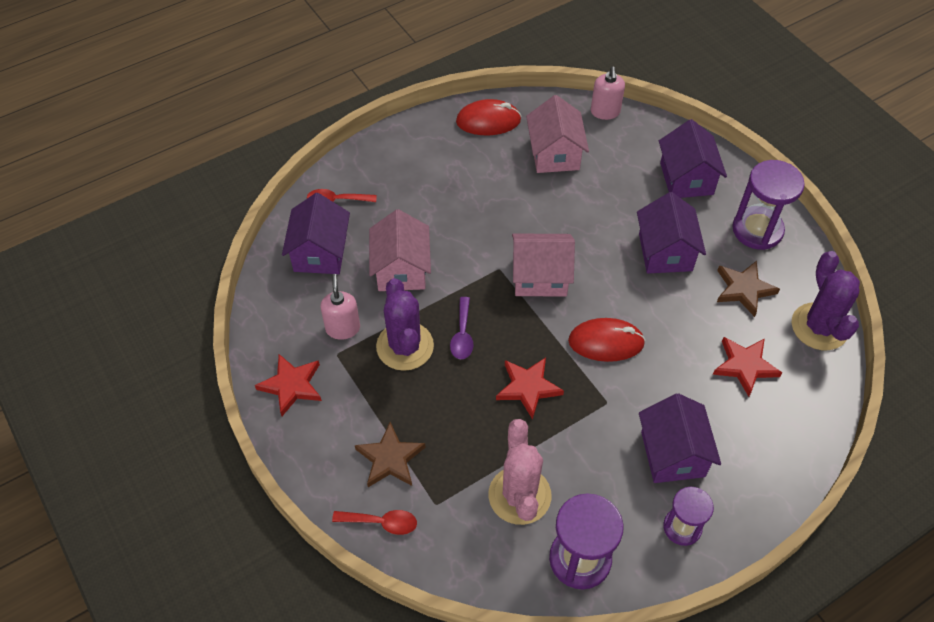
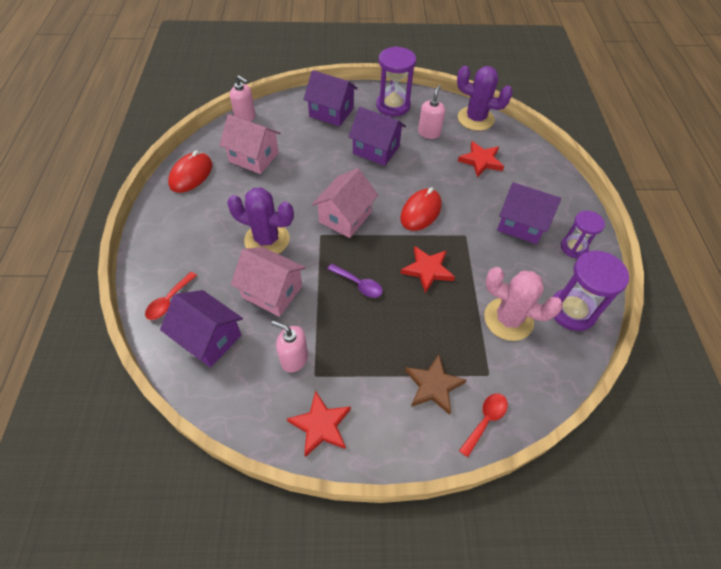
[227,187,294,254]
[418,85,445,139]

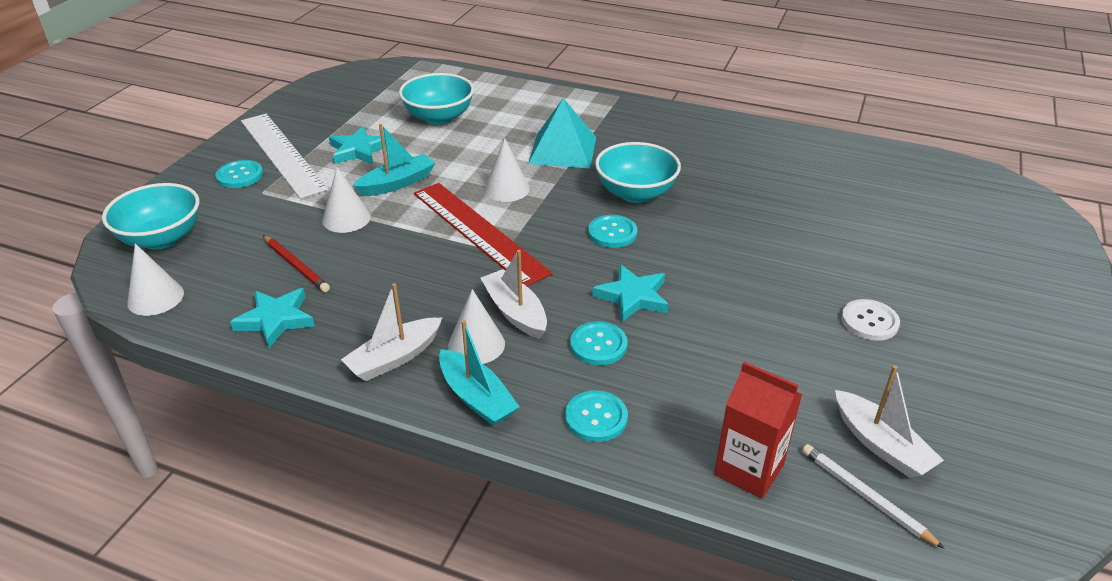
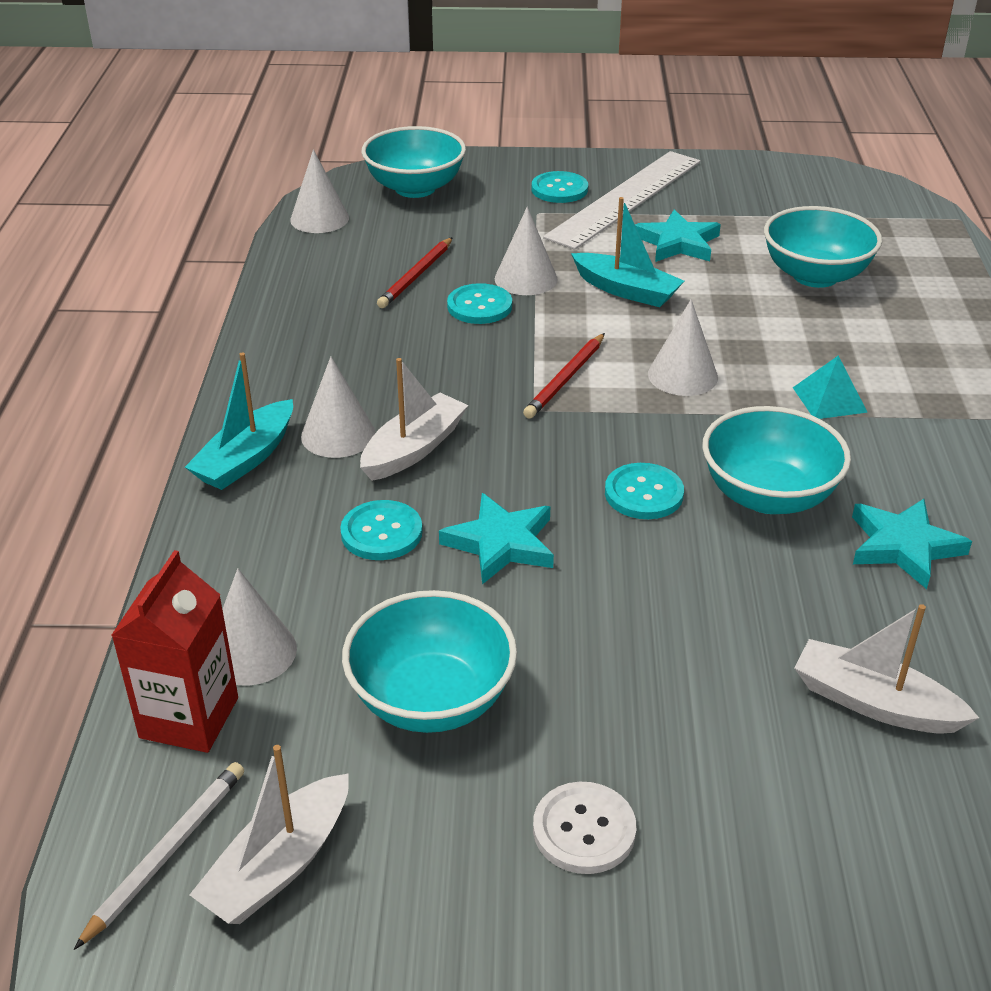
[852,499,972,589]
[794,604,979,733]
[523,333,605,419]
[793,356,868,419]
[447,283,512,324]
[222,568,297,686]
[342,590,517,733]

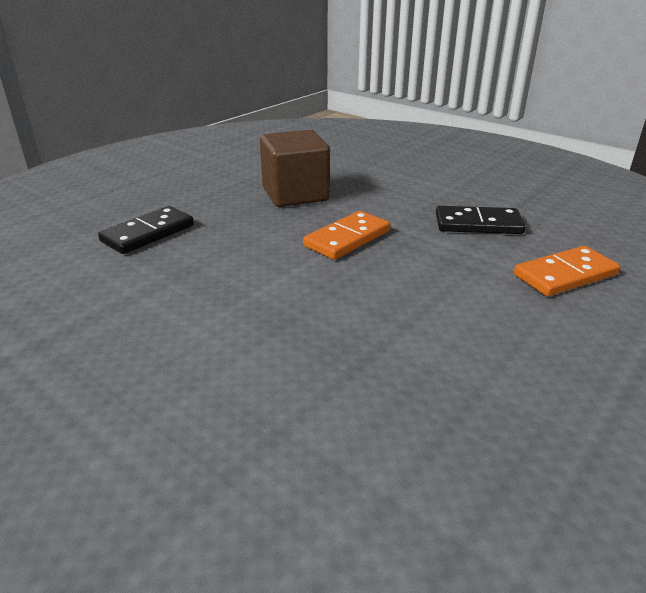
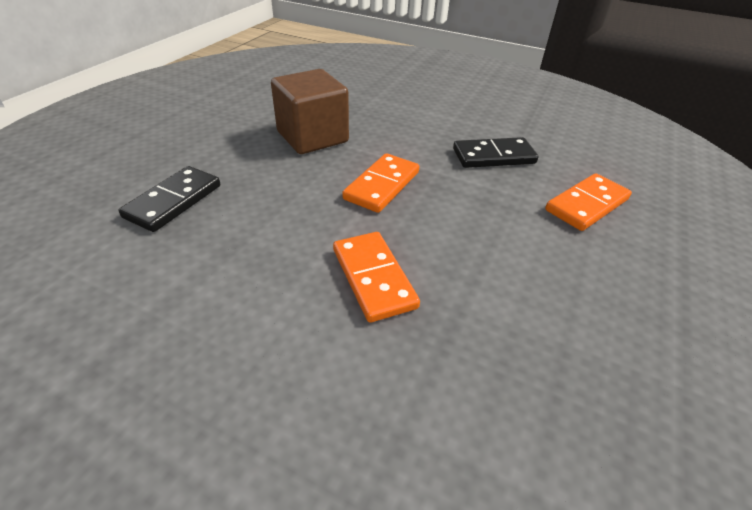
[333,232,420,323]

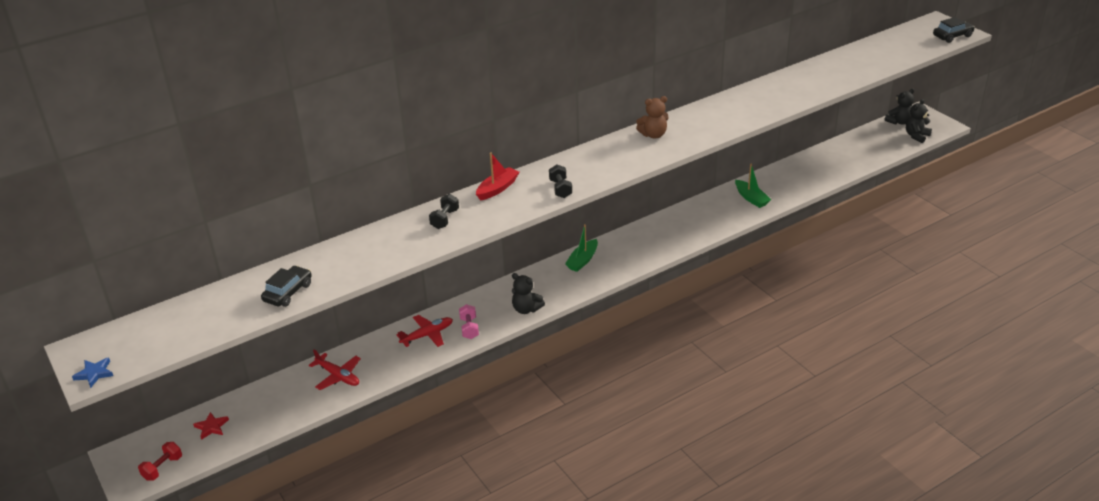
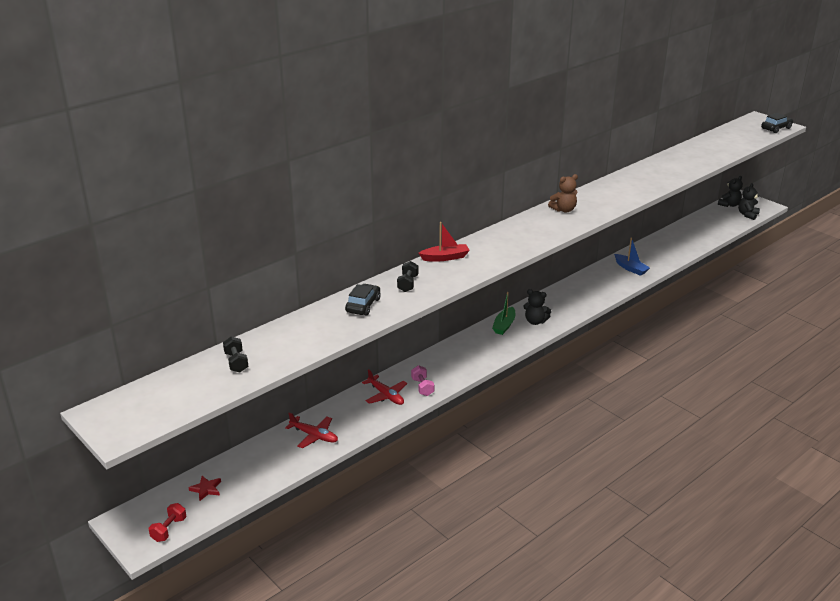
[72,358,113,388] (first image)
[345,284,381,316]
[362,369,407,405]
[419,222,470,261]
[523,289,551,325]
[223,337,248,373]
[614,238,650,276]

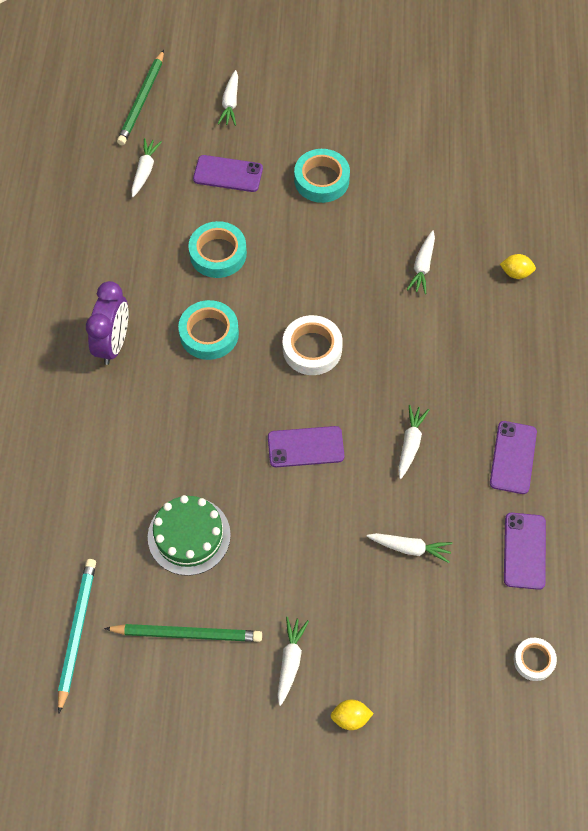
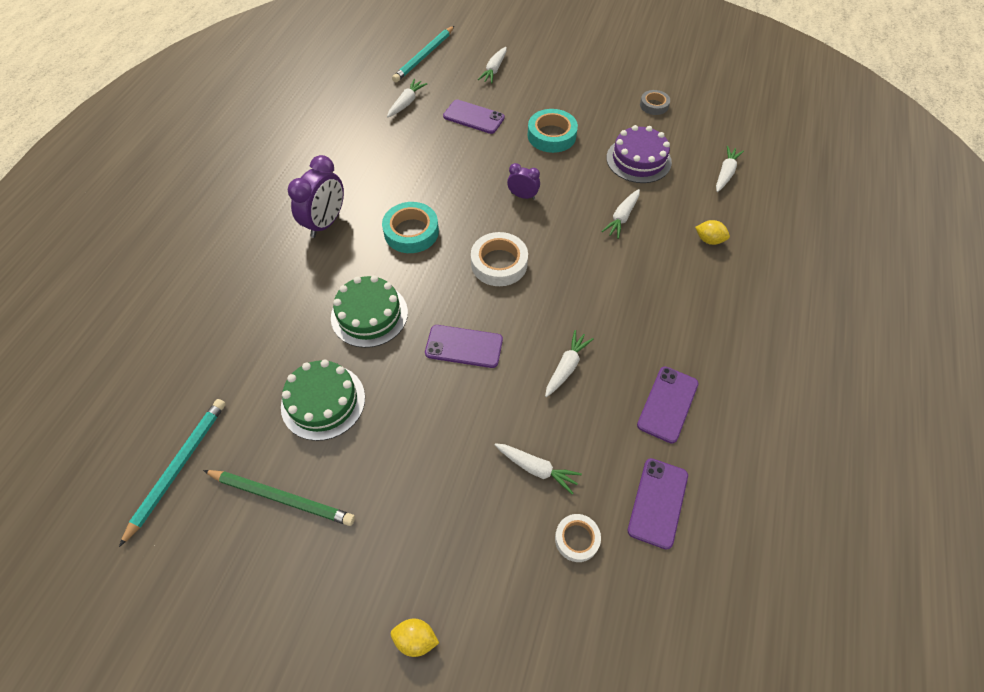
[392,26,454,82]
[188,221,247,278] (first image)
[716,146,744,192]
[555,514,601,562]
[331,275,408,348]
[507,163,540,200]
[606,125,672,183]
[640,90,670,115]

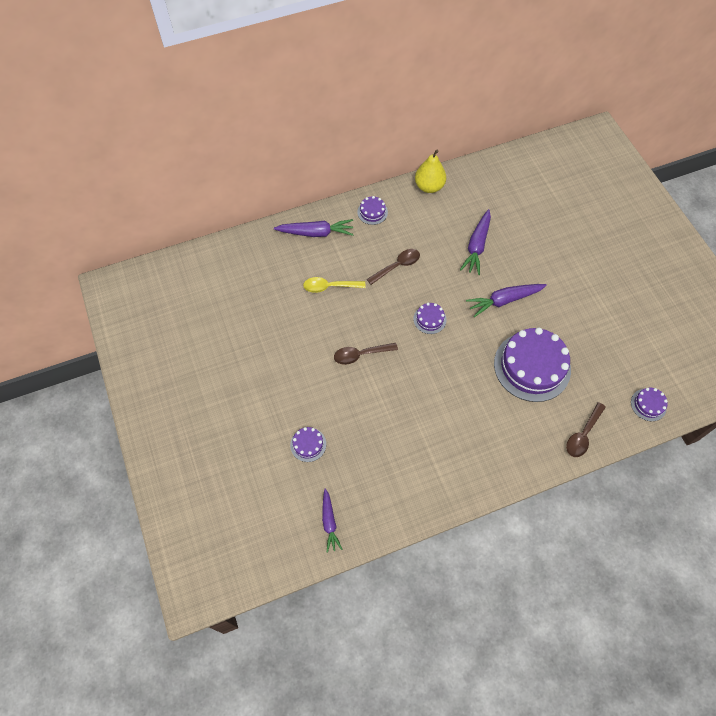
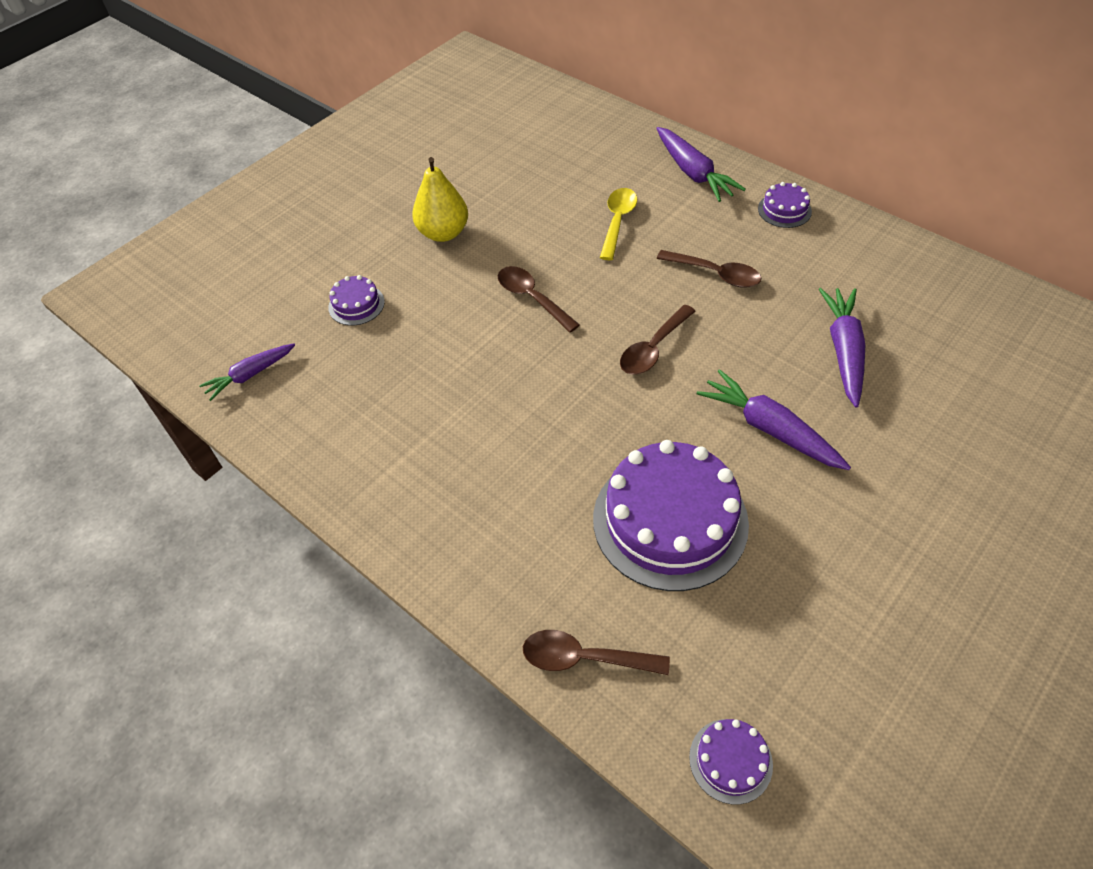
[600,188,637,260]
[620,305,696,375]
[412,157,468,242]
[818,288,865,407]

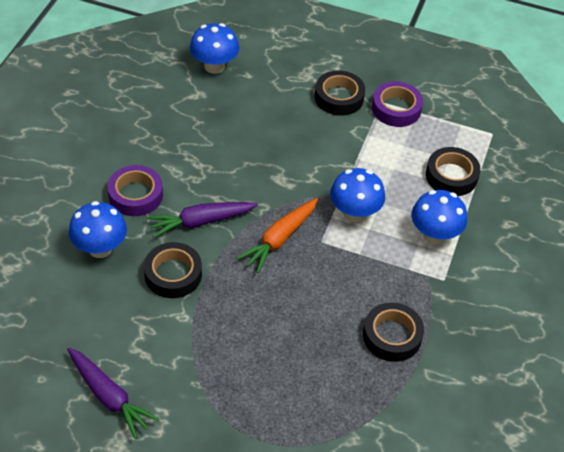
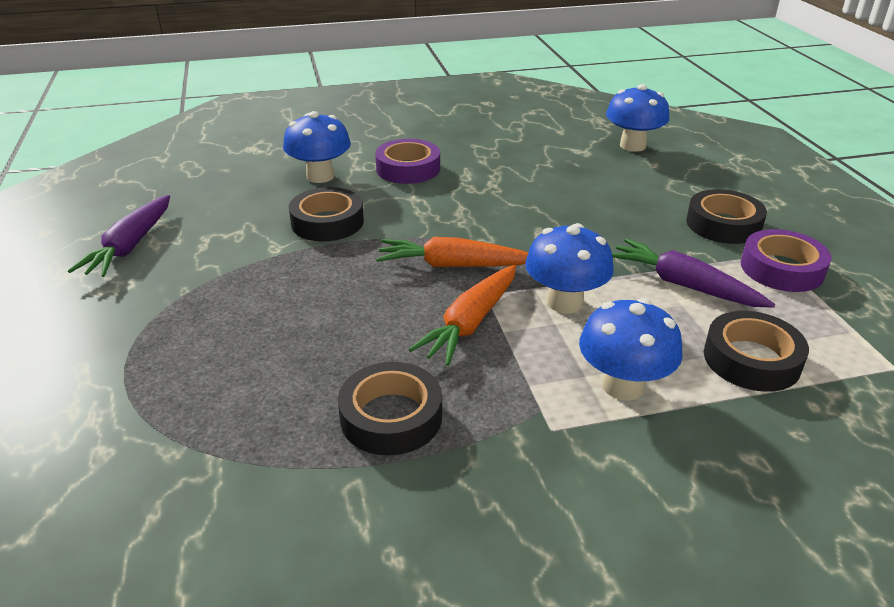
[612,239,775,308]
[409,265,516,366]

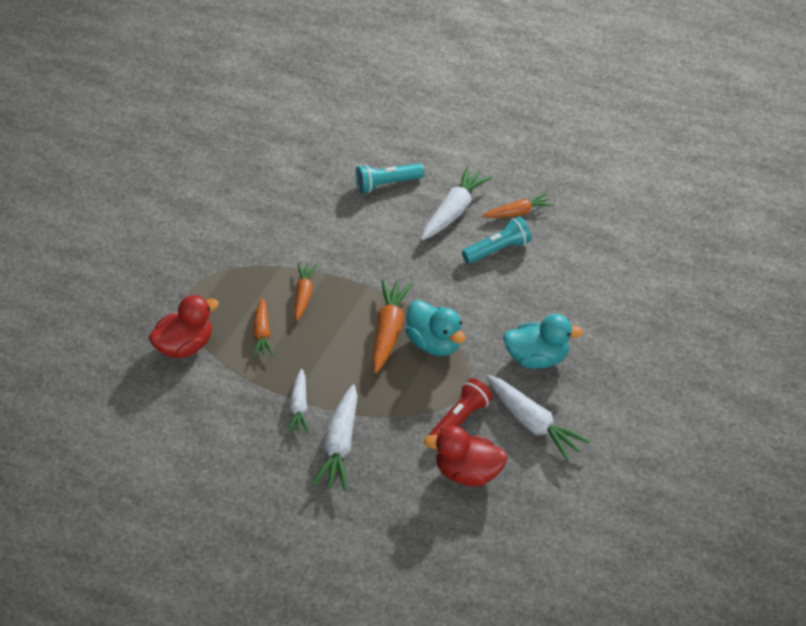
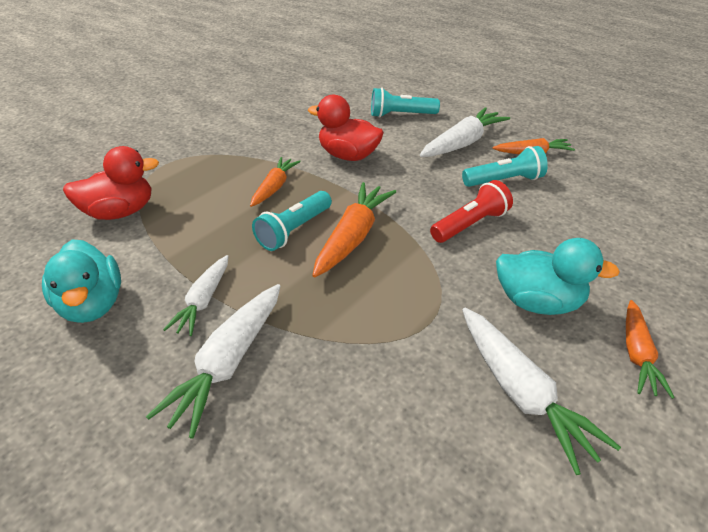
[626,300,675,399]
[42,239,121,323]
[308,95,384,161]
[430,180,513,243]
[252,191,332,251]

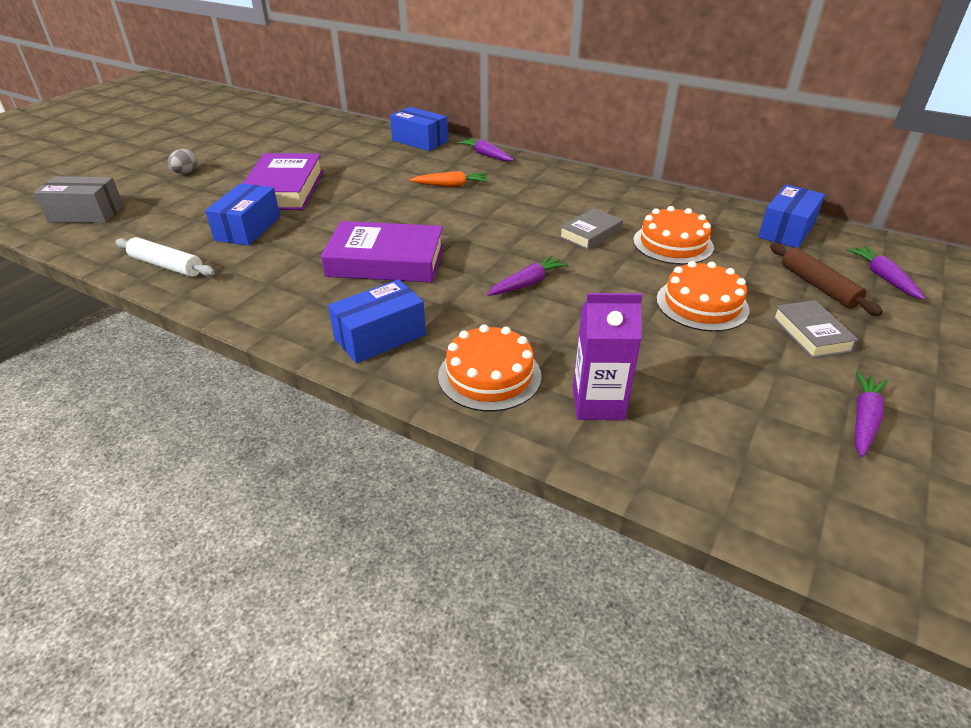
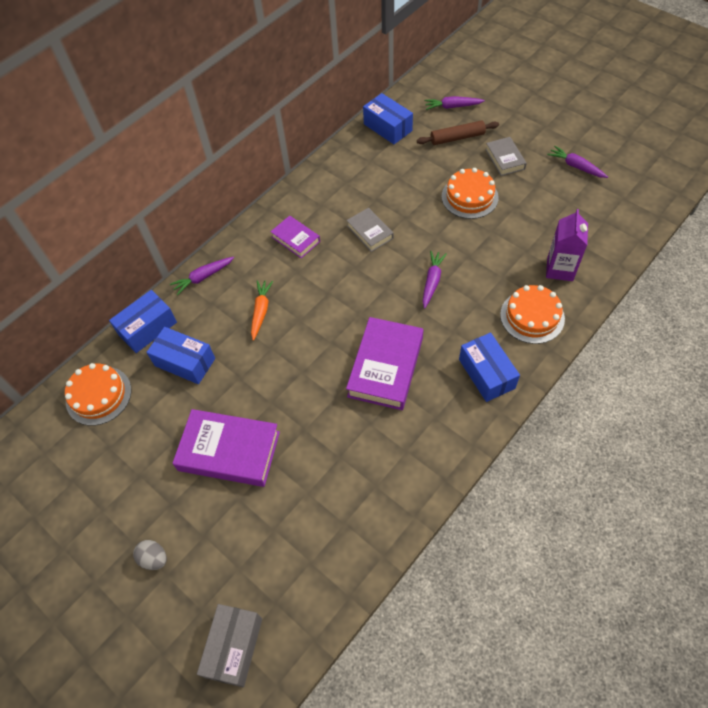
[115,237,215,277] (first image)
[146,327,215,384]
[423,251,447,308]
[65,363,131,426]
[485,137,527,176]
[271,216,320,258]

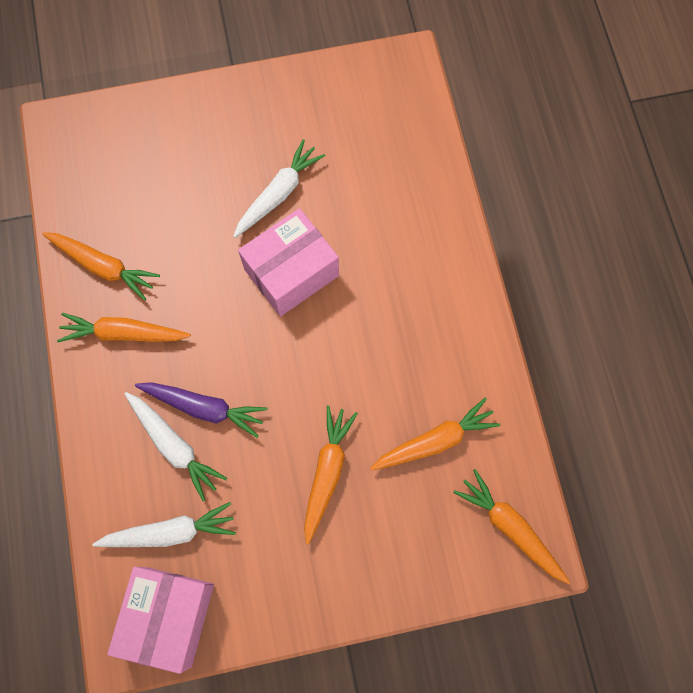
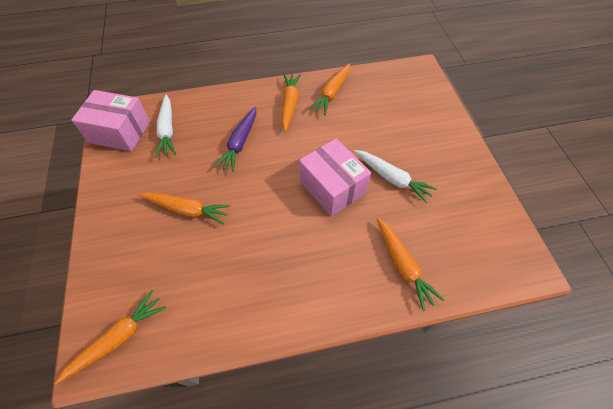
[125,392,227,501] (first image)
[377,218,444,311]

